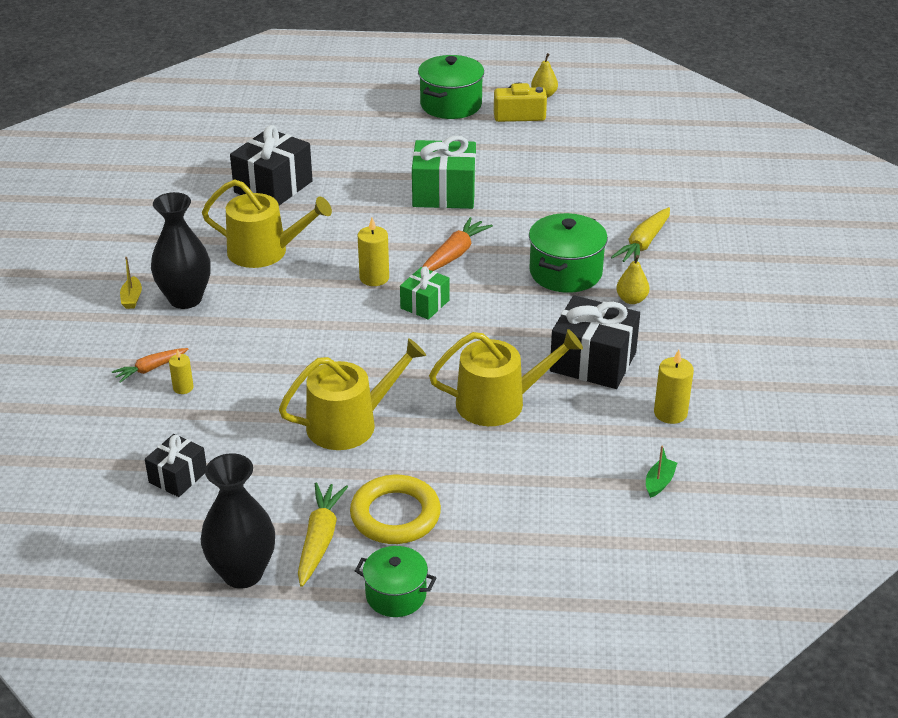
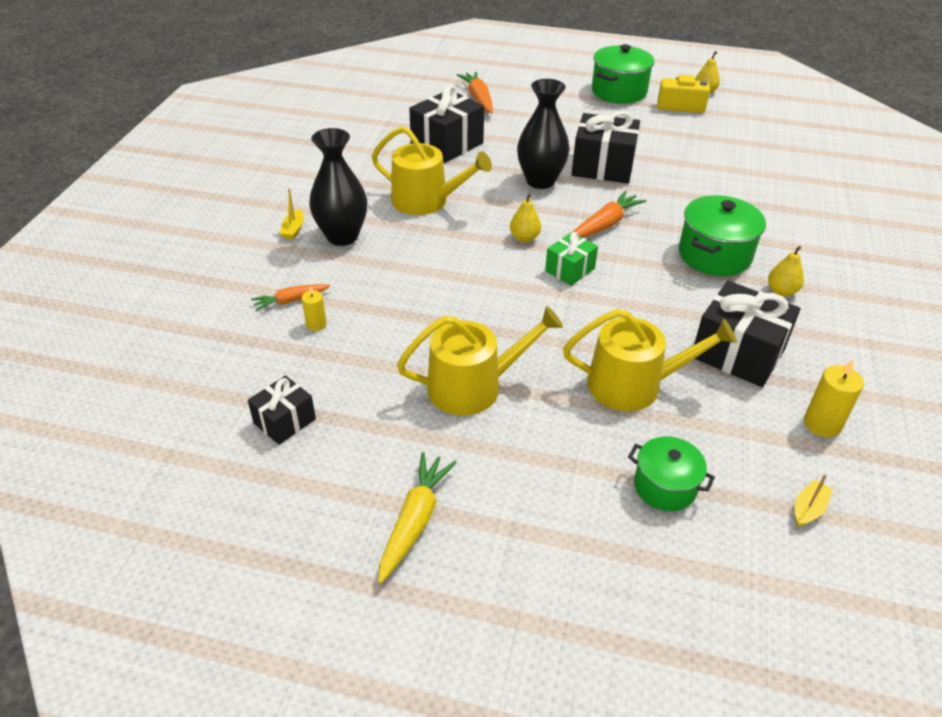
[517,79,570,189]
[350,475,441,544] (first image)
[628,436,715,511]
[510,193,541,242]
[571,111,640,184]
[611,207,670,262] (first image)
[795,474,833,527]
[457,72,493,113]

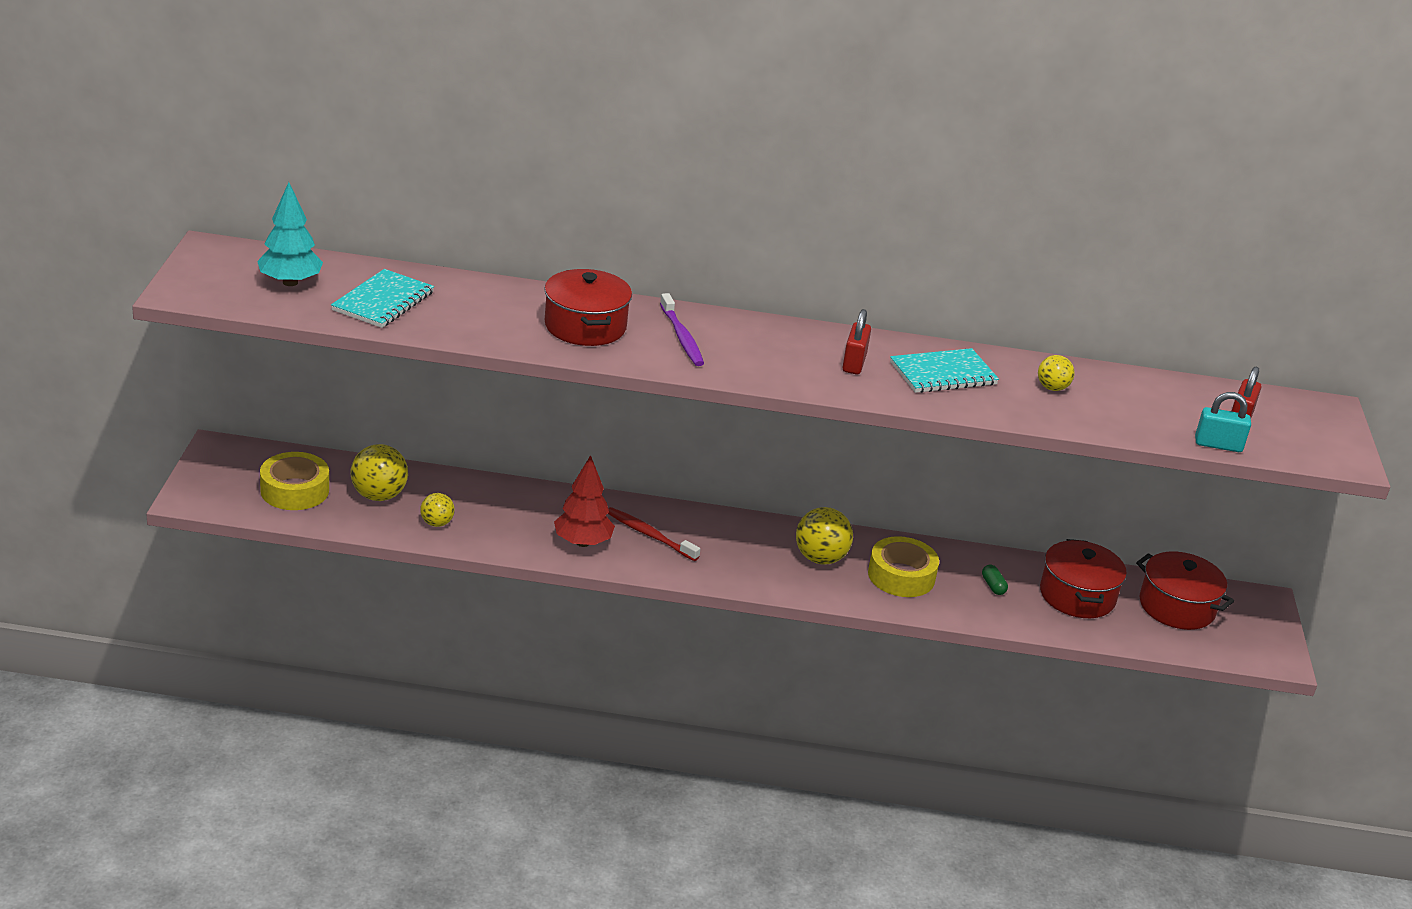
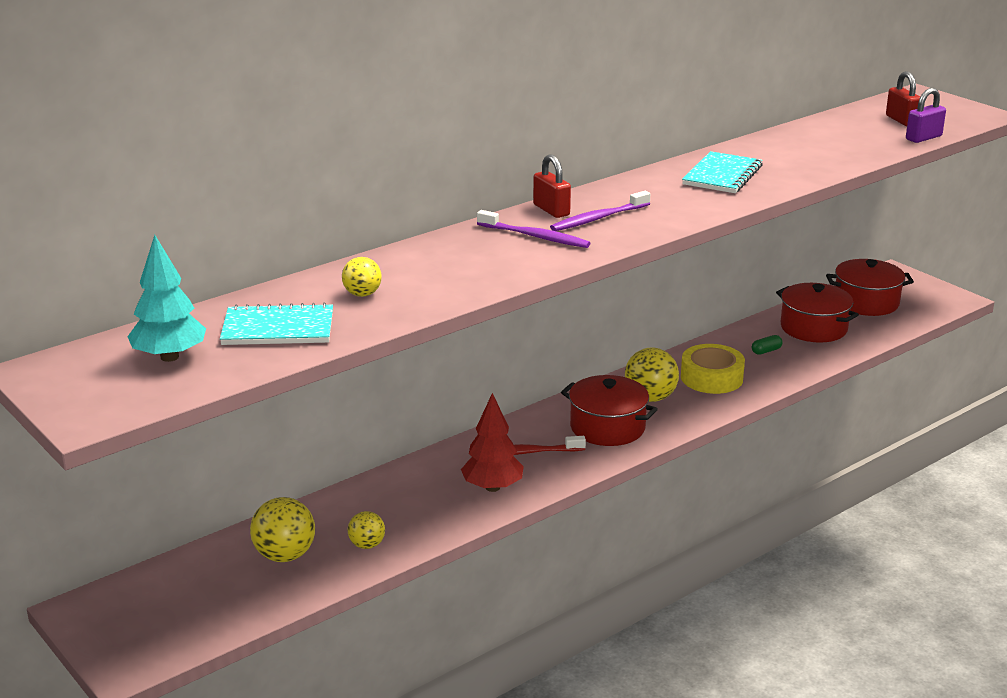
[260,452,329,510] (first image)
[220,303,333,345]
[561,375,658,446]
[533,154,571,218]
[752,335,783,355]
[342,257,382,297]
[906,88,946,143]
[550,191,650,231]

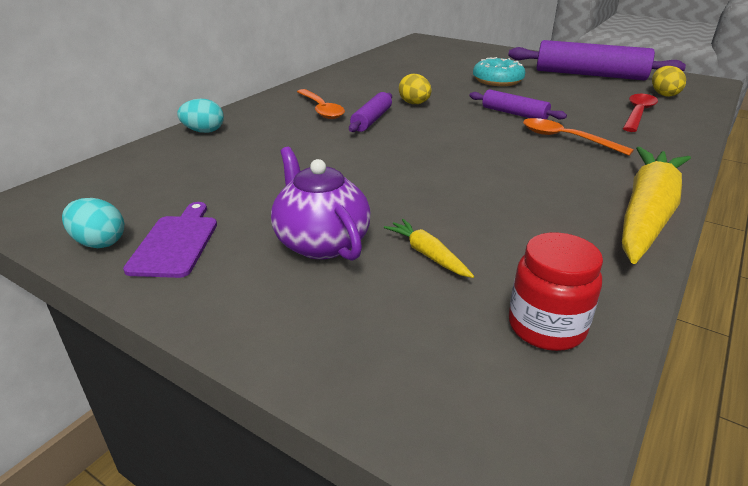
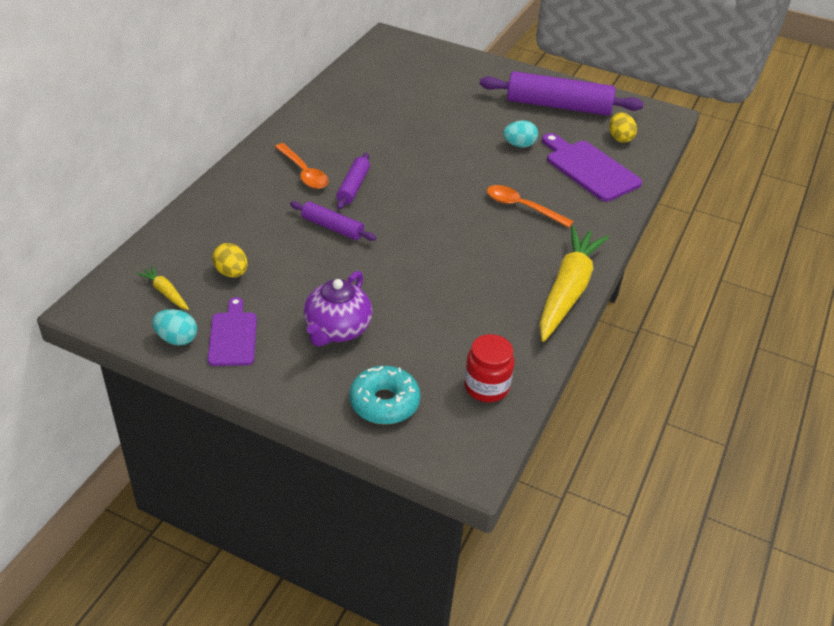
[503,120,538,147]
[304,271,372,347]
[137,265,189,310]
[212,243,248,277]
[290,201,377,241]
[349,366,421,425]
[542,133,642,201]

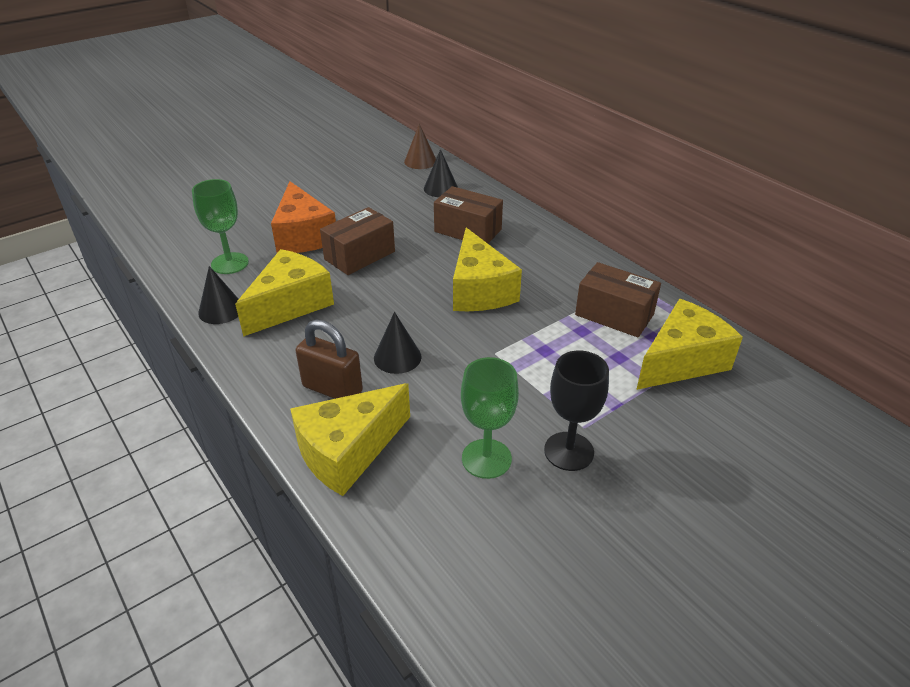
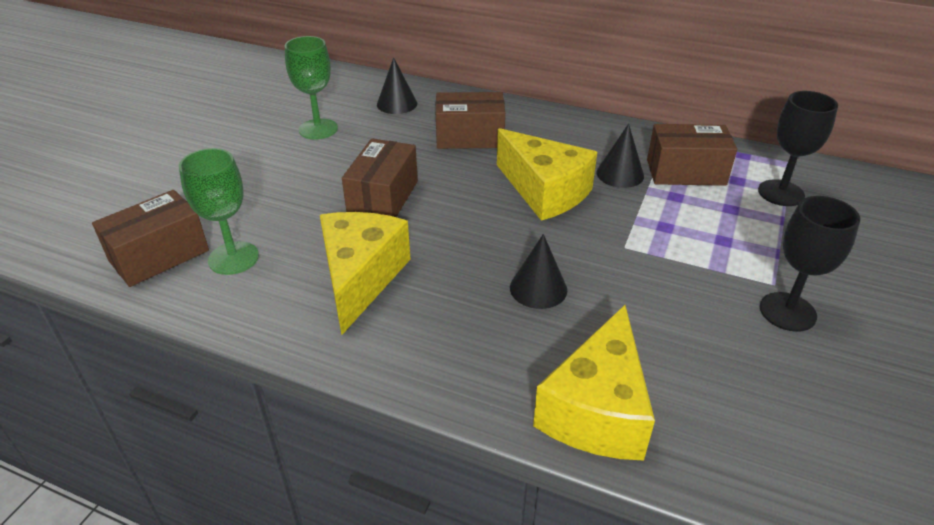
[597,124,644,188]
[271,181,336,253] (first image)
[295,320,363,399] (first image)
[404,124,436,169] (first image)
[285,36,338,139]
[758,91,838,206]
[92,190,209,287]

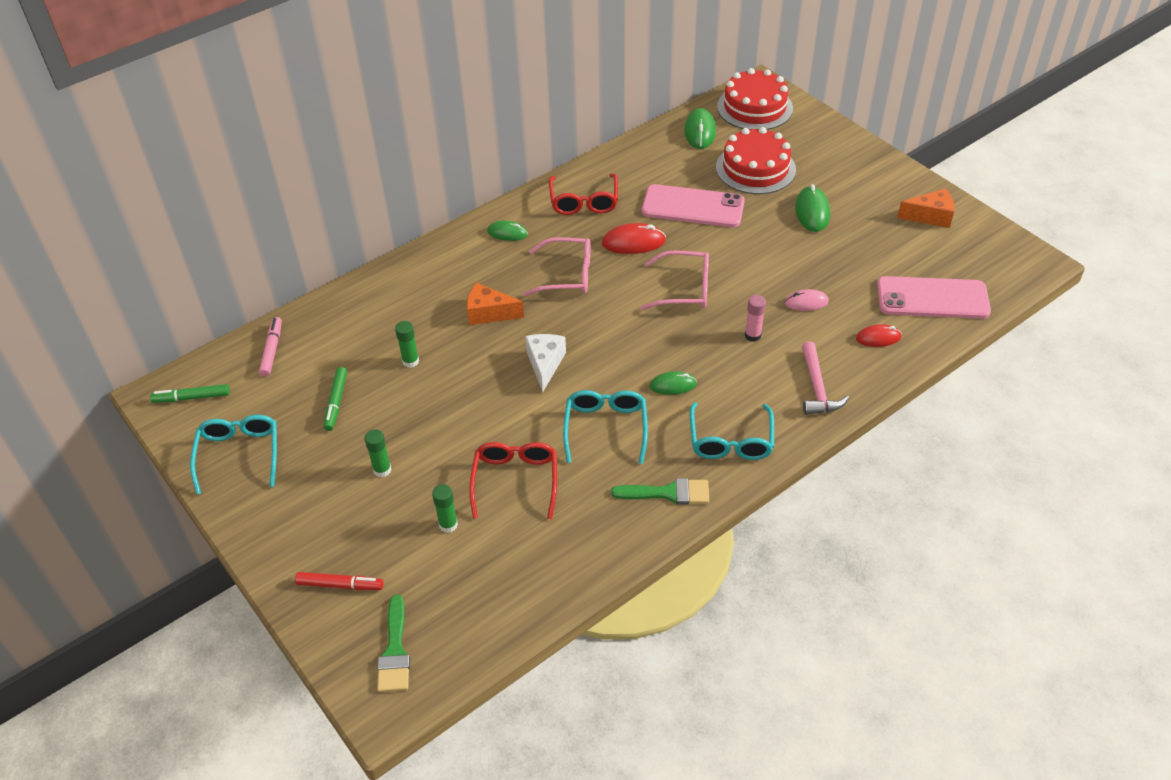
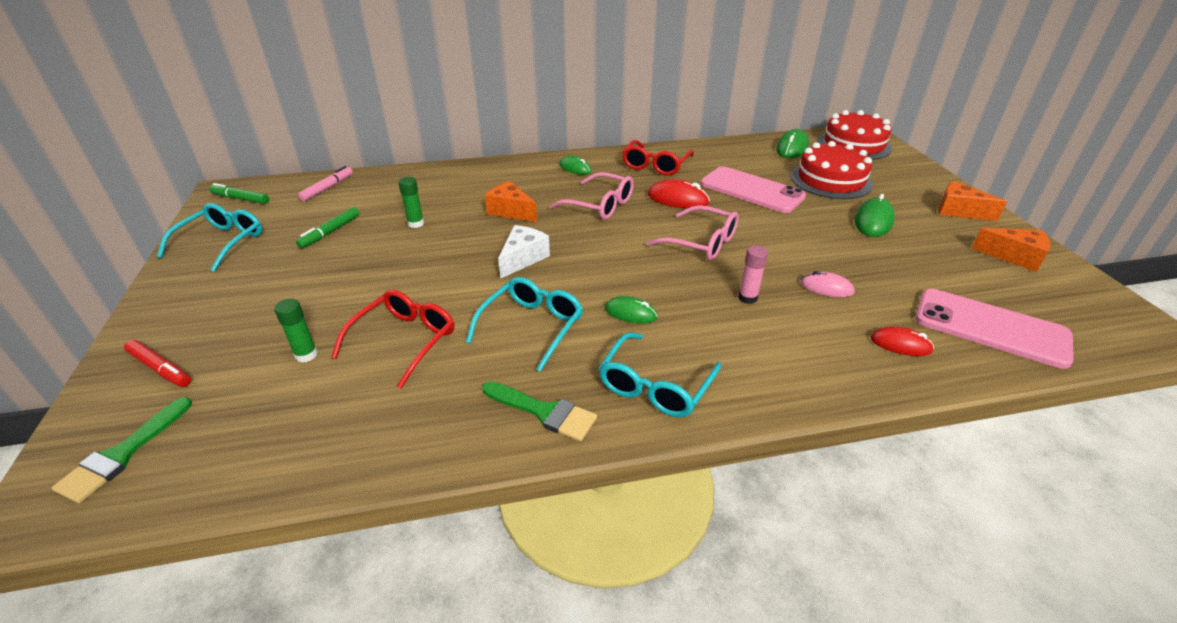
[365,429,392,477] (first image)
[802,342,849,415] (first image)
[938,181,1007,221]

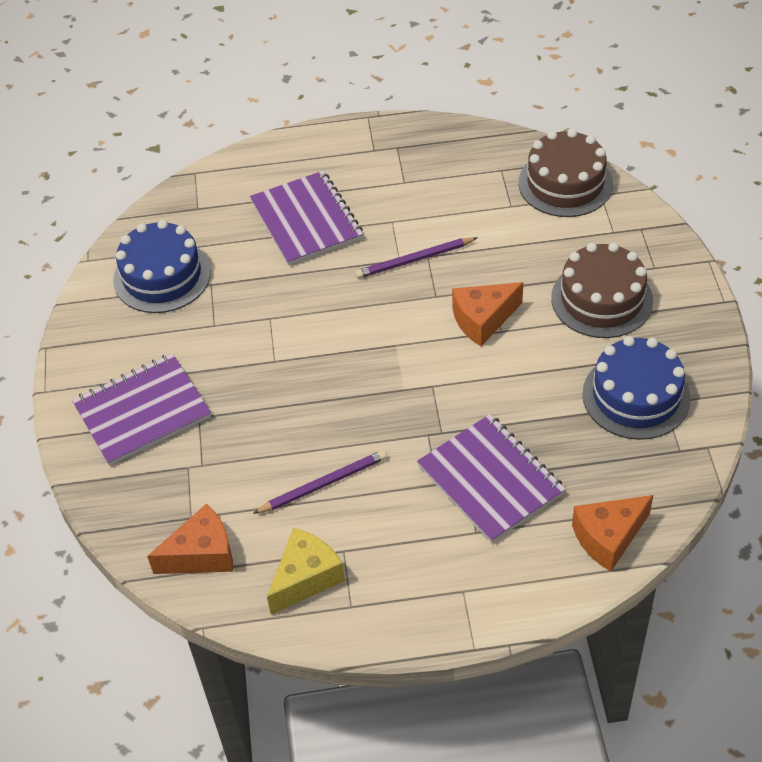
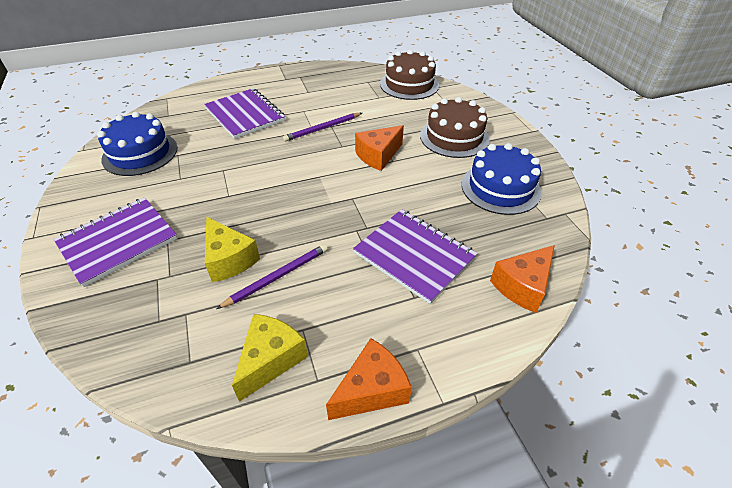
[326,338,412,420]
[205,217,260,282]

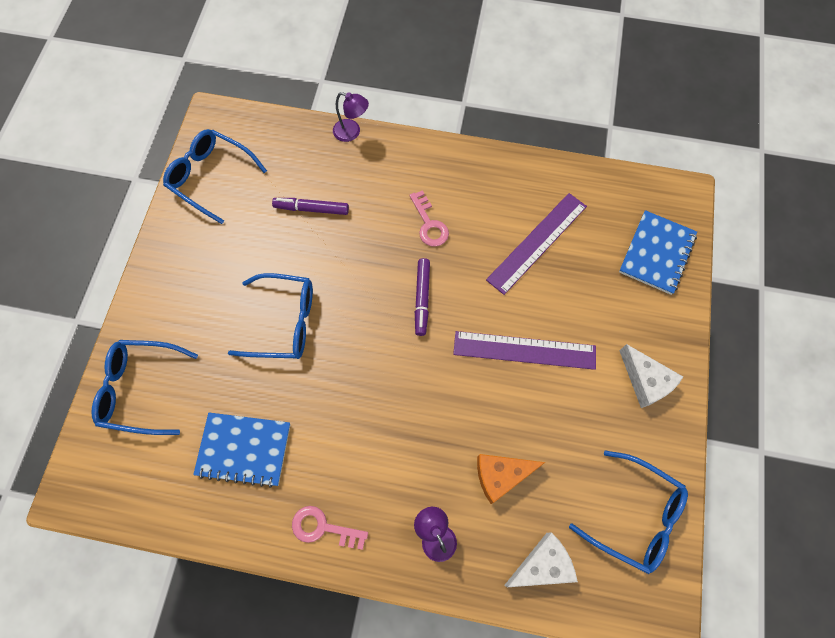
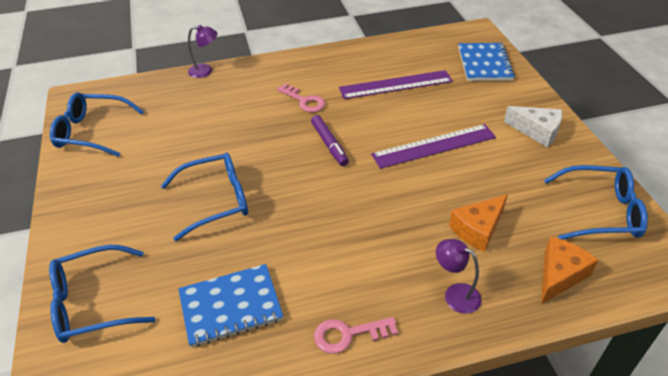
[272,198,349,215] (first image)
[339,70,453,99]
[541,236,598,304]

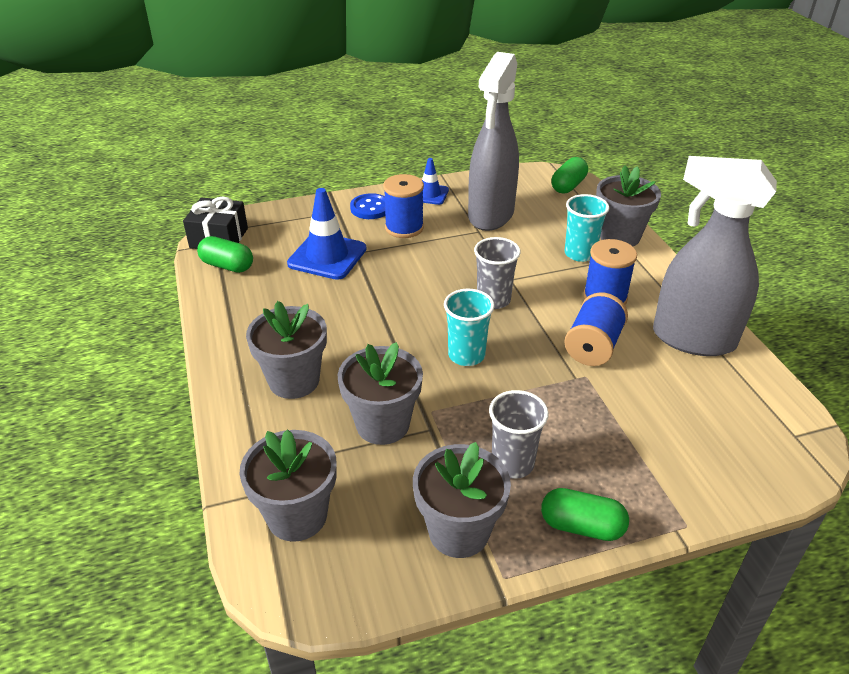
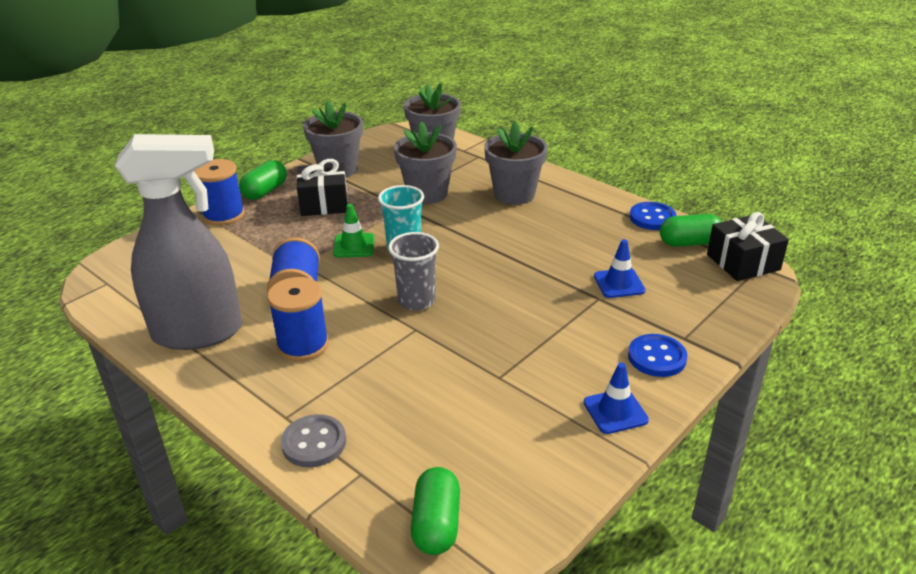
[594,239,645,298]
[194,159,245,226]
[468,52,519,231] (first image)
[297,159,348,216]
[239,160,287,200]
[564,194,610,262] (first image)
[281,414,346,468]
[333,204,374,258]
[629,202,676,230]

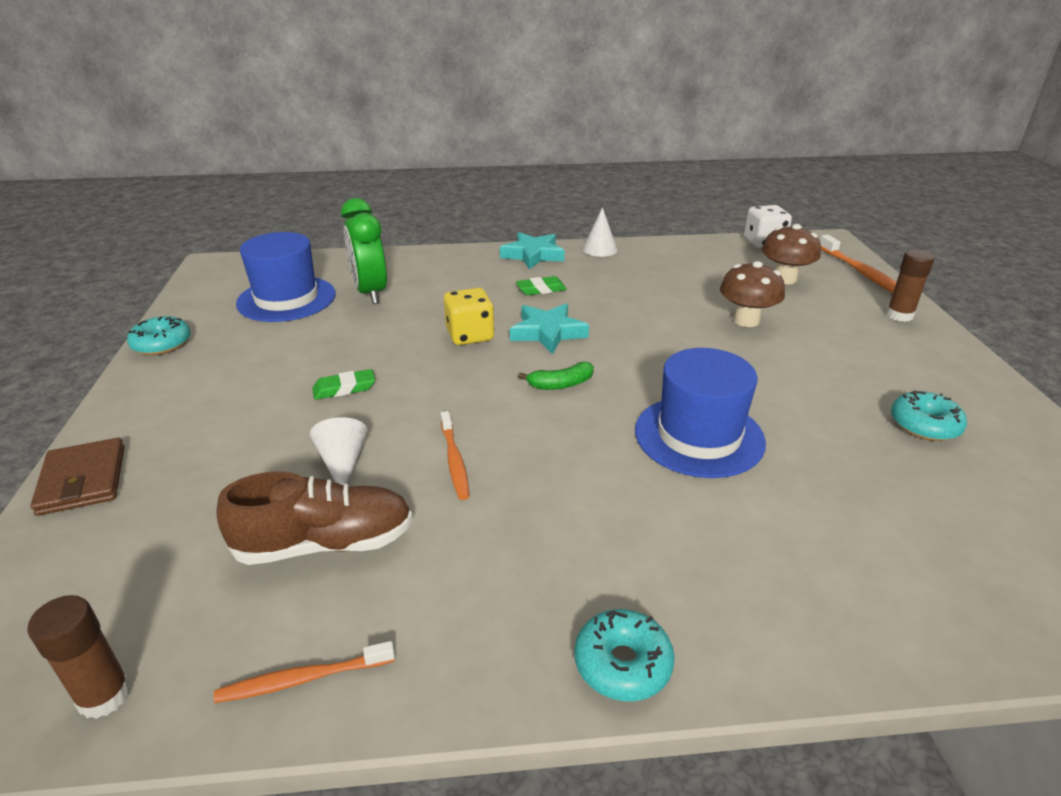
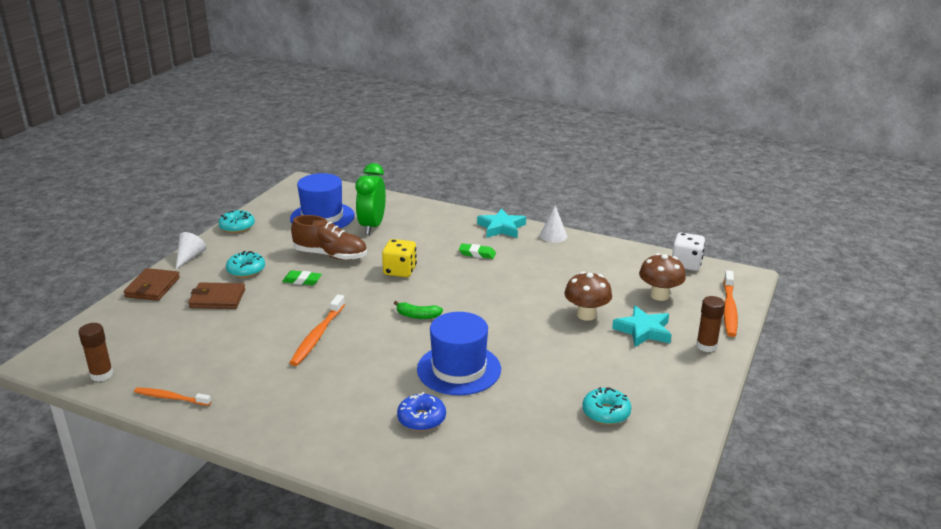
[291,215,367,260]
[176,232,206,269]
[290,295,345,366]
[612,306,672,347]
[226,251,265,278]
[188,282,245,309]
[397,392,446,431]

